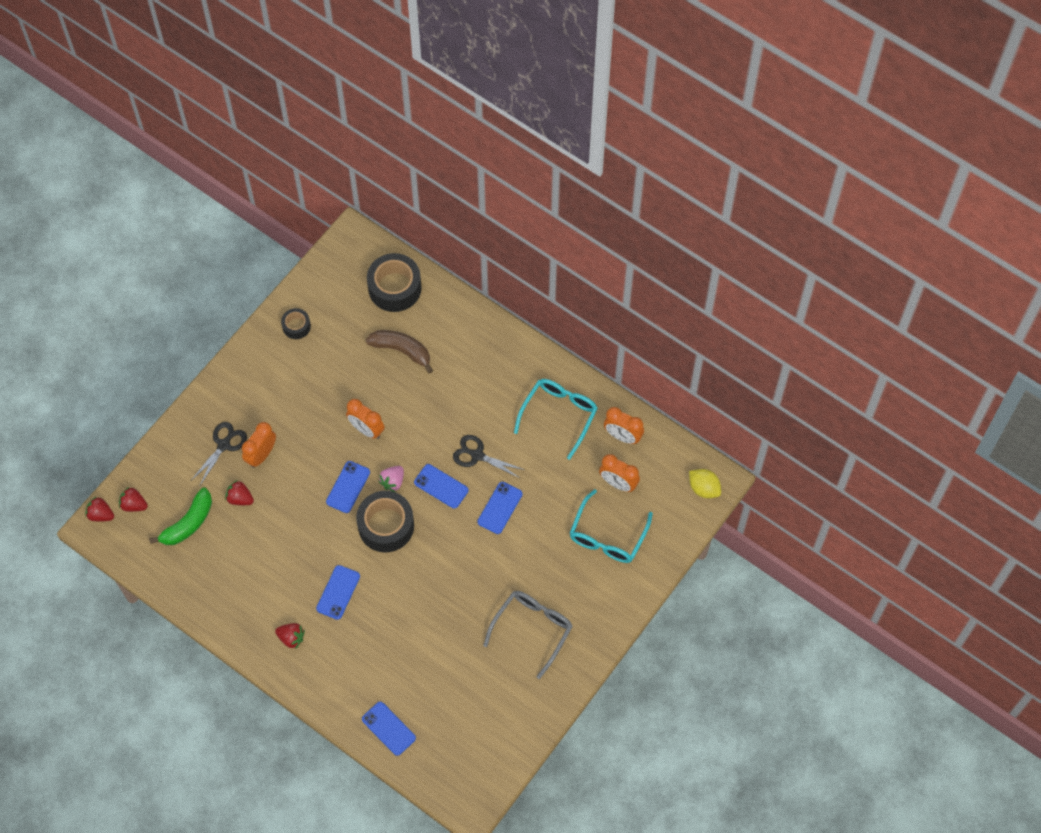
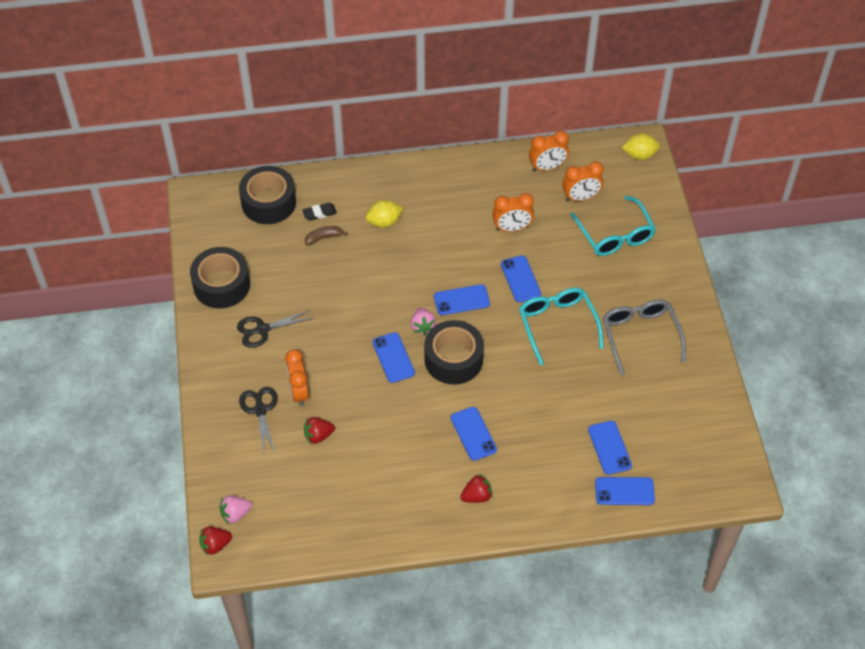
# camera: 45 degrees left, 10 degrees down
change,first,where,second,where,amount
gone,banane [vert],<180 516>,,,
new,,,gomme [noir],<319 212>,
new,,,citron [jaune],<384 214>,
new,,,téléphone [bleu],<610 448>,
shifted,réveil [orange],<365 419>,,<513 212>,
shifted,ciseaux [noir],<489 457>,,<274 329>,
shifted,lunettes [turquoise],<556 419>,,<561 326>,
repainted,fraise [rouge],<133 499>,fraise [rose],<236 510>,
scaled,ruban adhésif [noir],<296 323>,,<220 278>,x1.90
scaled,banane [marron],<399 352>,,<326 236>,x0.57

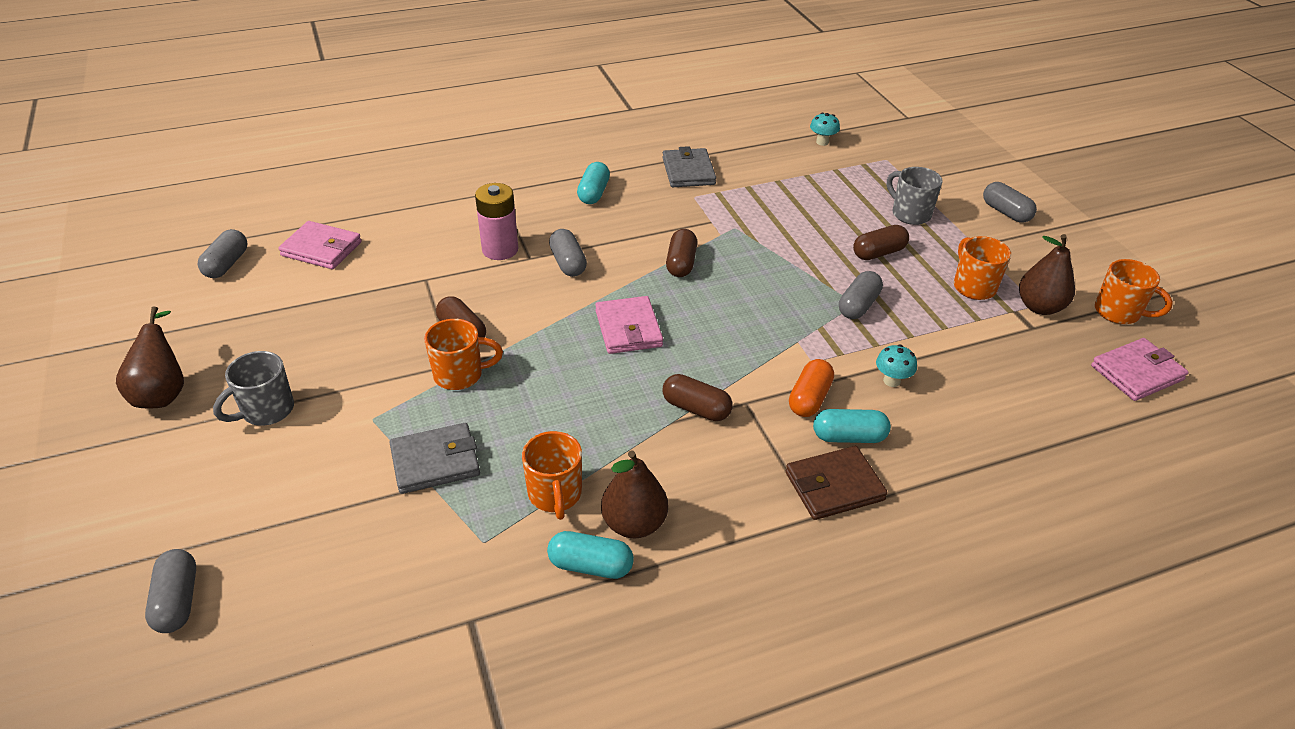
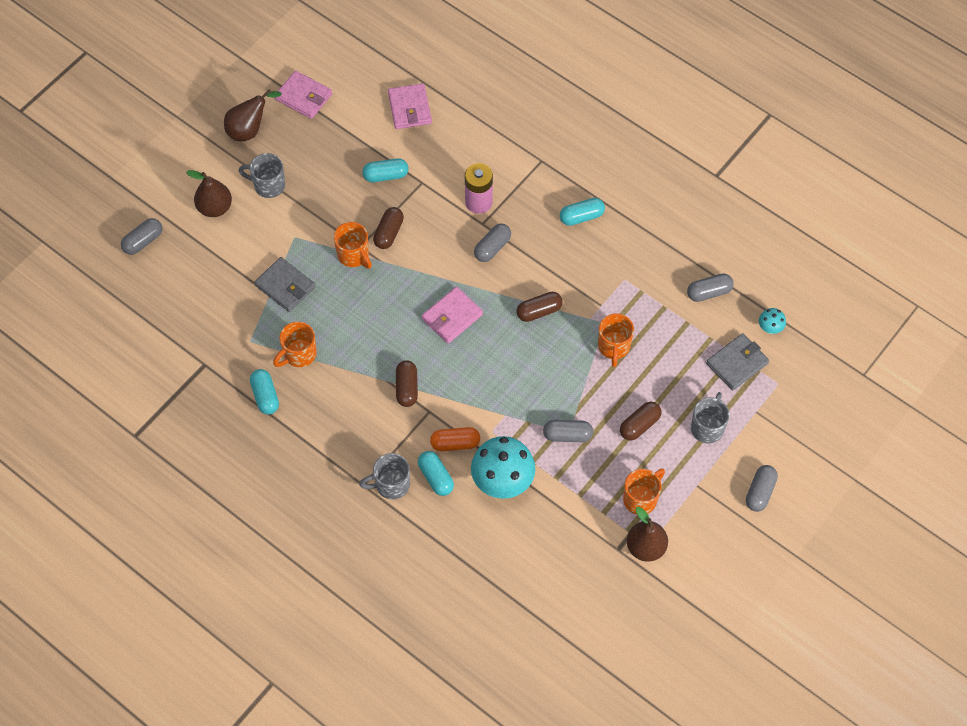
# camera: 60 degrees right, 20 degrees up
change,first,where,second,where,amount
new,,,gélule [turquoise],<385 170>,
shifted,gélule [gris],<222 253>,,<710 287>,
shifted,poire [marron],<634 494>,,<209 193>,
shifted,portefeuille [gris],<689 166>,,<737 362>,
shifted,portefeuille [rose],<1140 369>,,<303 95>,
shifted,tasse [orange],<1134 291>,,<616 340>,
swapped,portefeuille [marron],<837 483>,tasse [gris],<384 476>,
rotated,gélule [marron],<881 242>,,<641 421>,75 degrees counterclockwise
scaled,champignon [turquoise],<896 365>,,<503 467>,x2.24

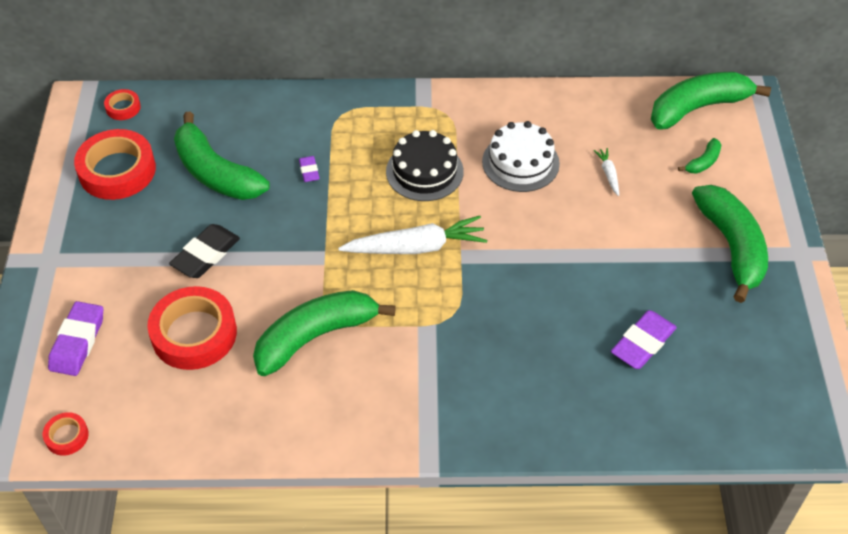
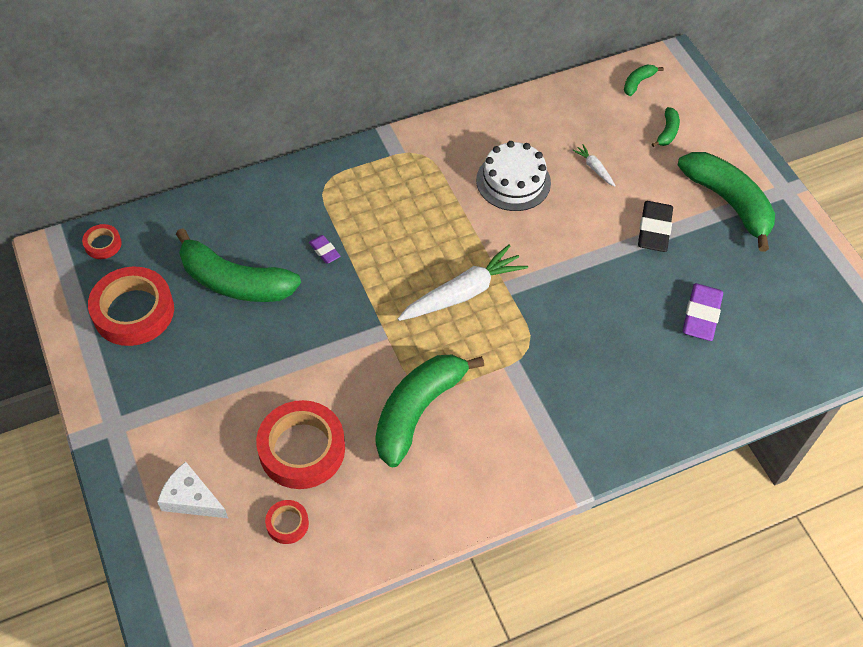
# camera: 25 degrees left, 5 degrees up
change,first,where,second,where,amount
gone,gâteau [noir],<425 165>,,,
shifted,ruban adhésif [rouge],<66 434>,,<287 522>,
shifted,gomme [noir],<204 251>,,<655 226>,
swapped,gomme [violet],<75 338>,fromage [blanc],<192 490>,
scaled,banane [vert],<711 101>,,<644 80>,x0.44

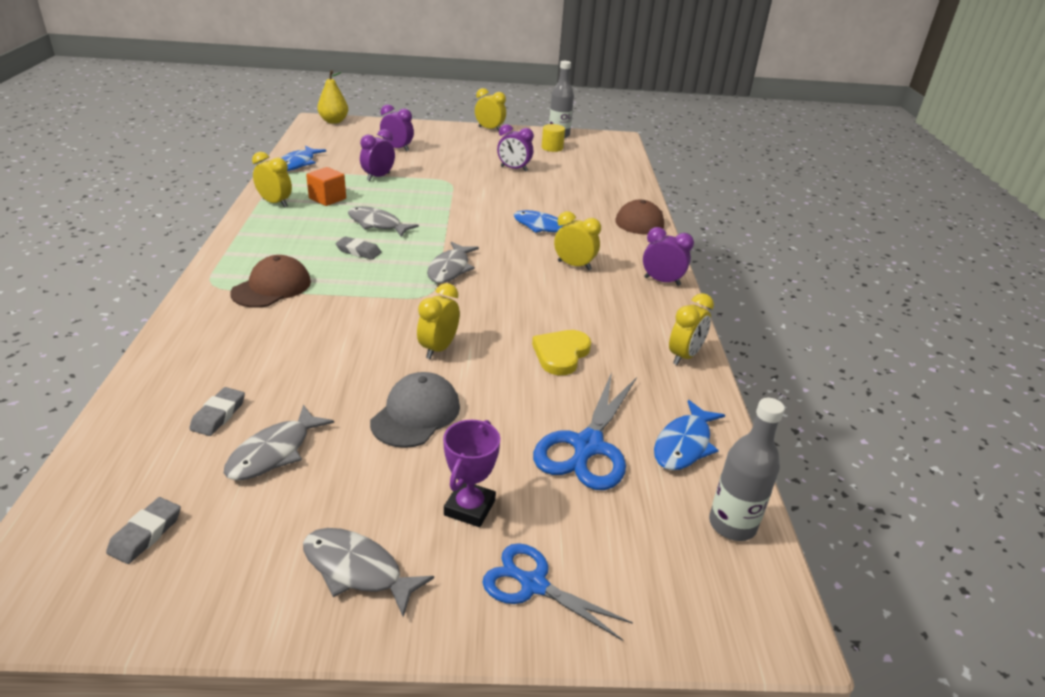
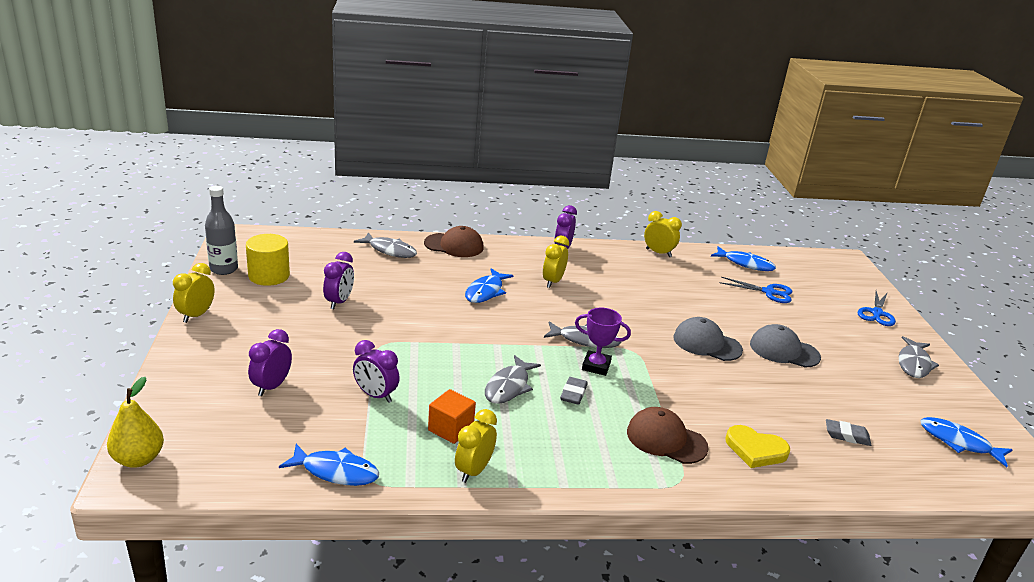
# camera: 95 degrees left, 5 degrees down
change,first,where,second,where,amount
gone,bouteille [gris],<747 469>,,,
shifted,poisson [gris],<279 443>,,<385 245>,
shifted,trophée [violet],<471 473>,,<603 341>,
shifted,cœur [jaune],<561 352>,,<758 446>,
swapped,gomme [gris],<143 530>,poisson [bleu],<967 442>,
swapped,réveil [jaune],<438 321>,casquette [gris],<708 339>,
scaled,ciseaux [bleu],<585 431>,,<756 290>,x0.66
scaled,cylindre [jaune],<553 138>,,<268 260>,x1.52

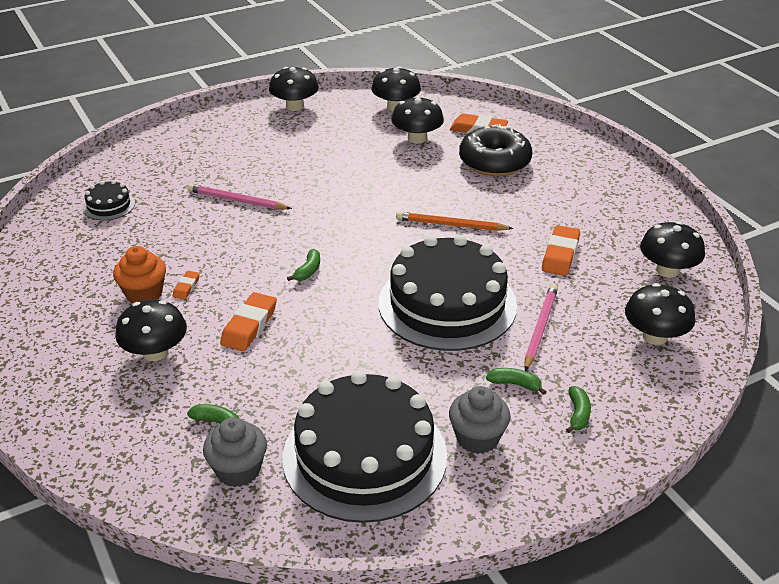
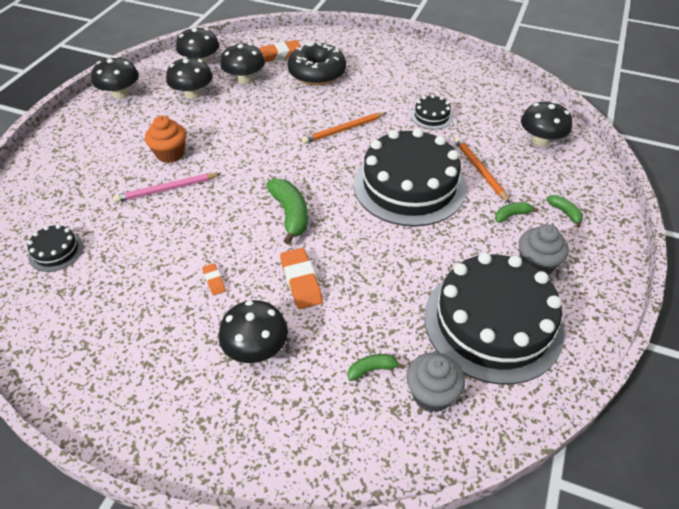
# camera: 40 degrees left, 10 degrees up
change,first,where,second,where,amount
shifted,muffin [orange],<139 274>,,<165 139>,
shifted,champignon [noir],<672 249>,,<189 78>,
swapped,gomme [orange],<561 250>,gâteau [noir],<432 112>,
repainted,crayon [rose],<541 327>,crayon [orange],<482 170>,
scaled,banane [vert],<303 265>,,<287 212>,x1.87

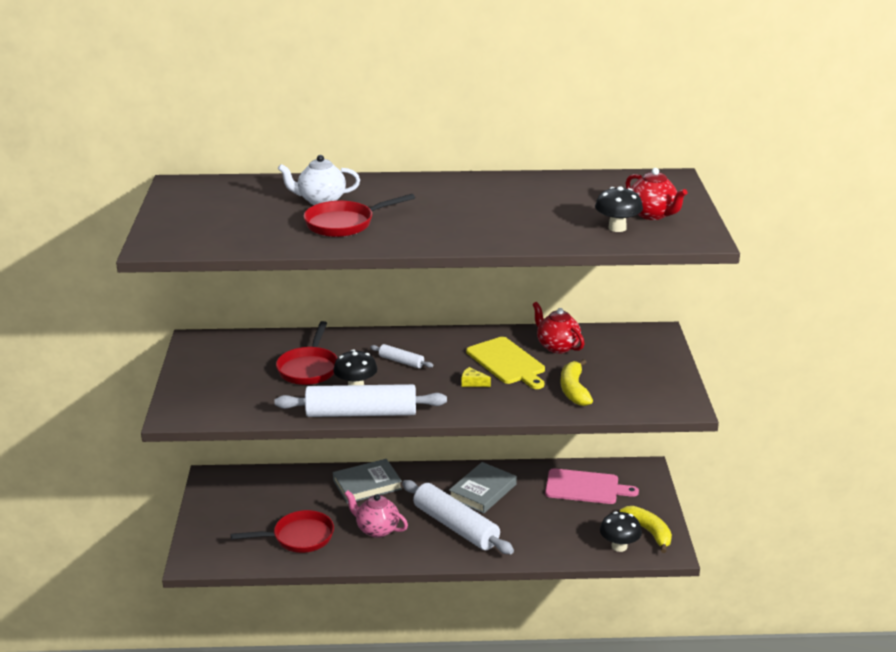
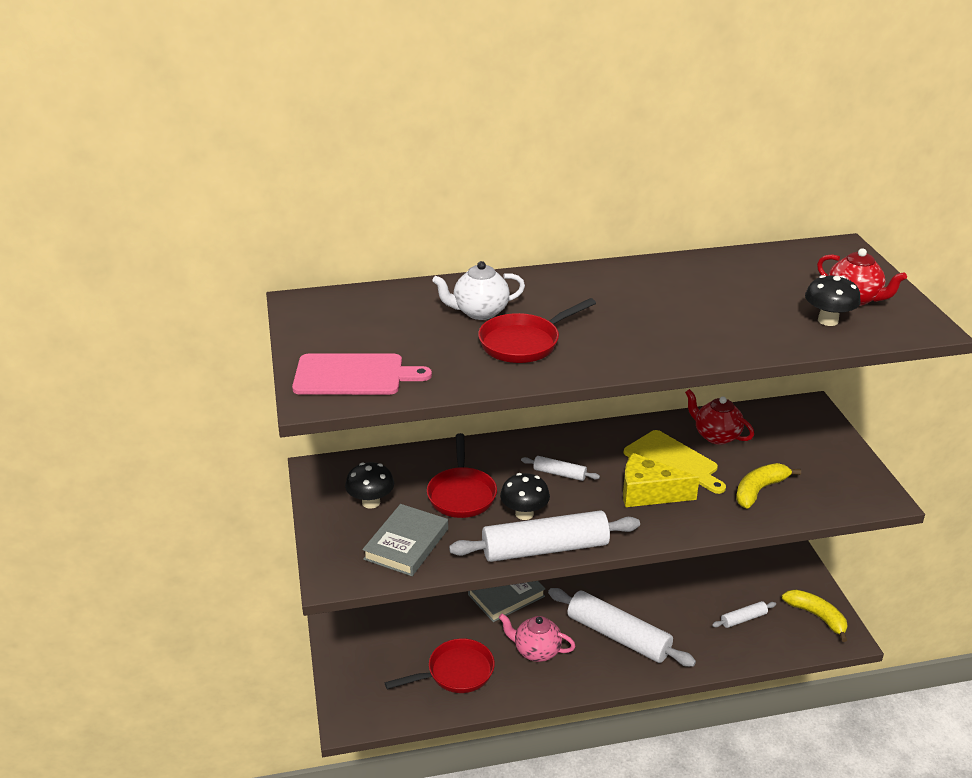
# camera: 10 degrees left, 5 degrees up
change,first,where,second,where,amount
new,,,rouleau à pâtisserie [blanc],<744 614>,
shifted,livre [gris],<483 487>,,<405 540>,
shifted,planche à découper [rose],<592 486>,,<362 374>,
shifted,champignon [noir],<621 531>,,<369 485>,
rotated,banane [jaune],<576 382>,,<768 485>,60 degrees clockwise
scaled,fromage [jaune],<476 377>,,<661 480>,x2.27

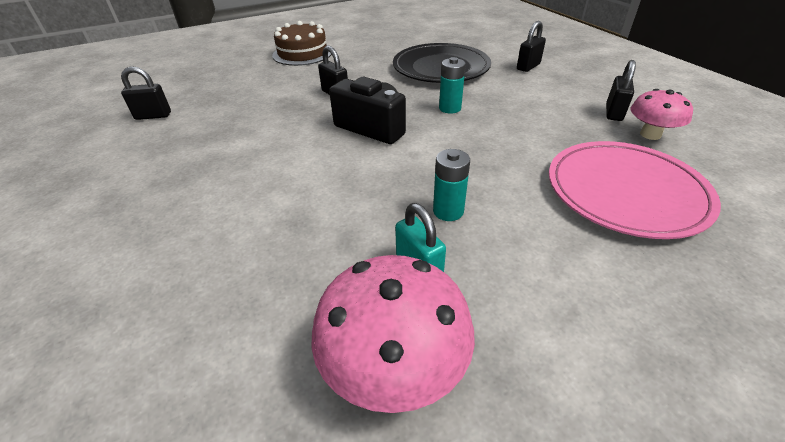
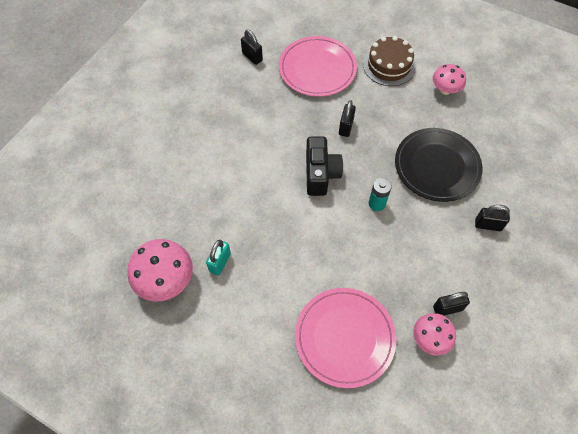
# camera: 55 degrees right, 20 degrees up
change,first,where,second,where,amount
gone,pile [turquoise],<451 185>,,,
new,,,assiette [rose],<318 66>,
new,,,champignon [rose],<449 79>,

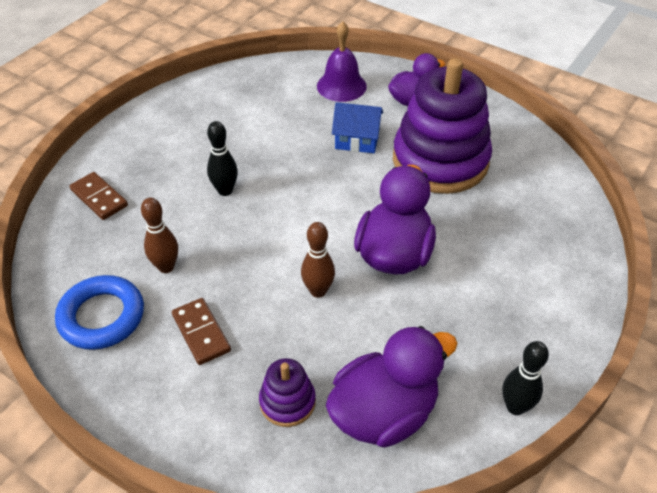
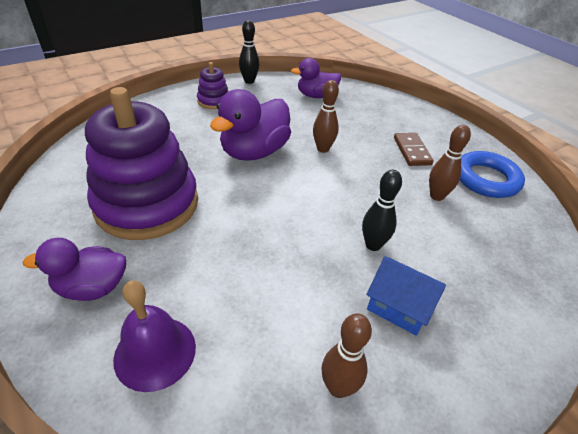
# camera: 160 degrees left, 5 degrees down
change,first,where,second,where,amount
gone,domino [marron],<98 196>,,,
new,,,quille [marron],<346 356>,
shifted,jouet à empiler [violet],<287 392>,,<213 85>,
shifted,maison [bleu],<357 127>,,<406 296>,
scaled,canard [violet],<392 387>,,<316 78>,x0.65

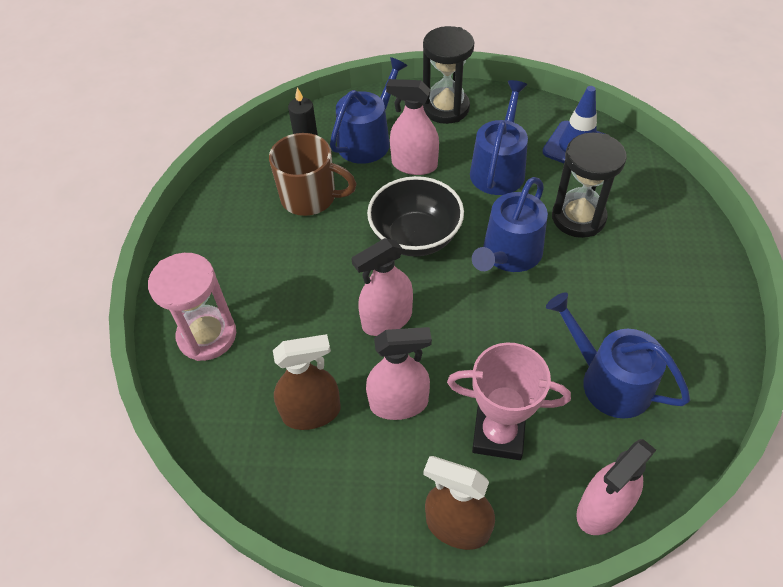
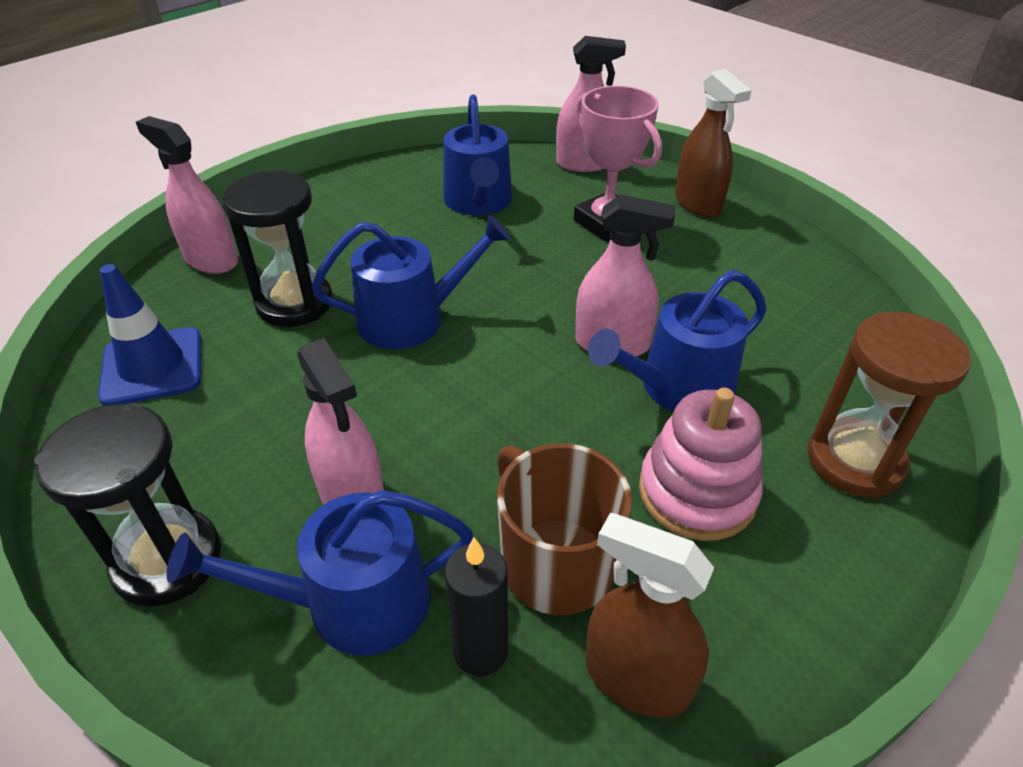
# camera: 140 degrees left, 10 degrees down
change,first,where,second,where,amount
gone,bol [noir],<415 216>,,,
new,,,jouet à empiler [rose],<700 464>,
shifted,vaporisateur [marron],<307 382>,,<650 615>,
shifted,vaporisateur [rose],<399 373>,,<187 195>,
shifted,arrosoir [bleu],<499 137>,,<677 341>,
repainted,sablier [rose],<192 307>,sablier [marron],<889 405>,

